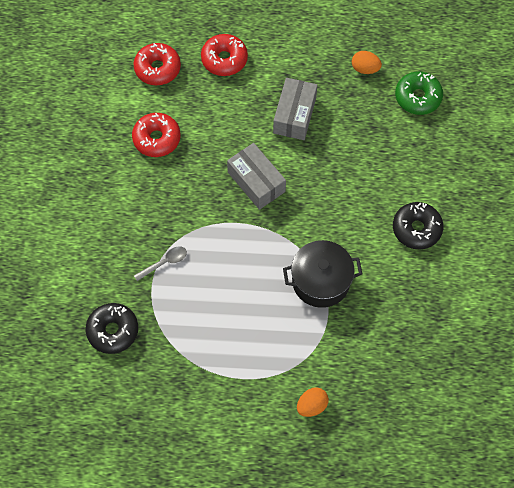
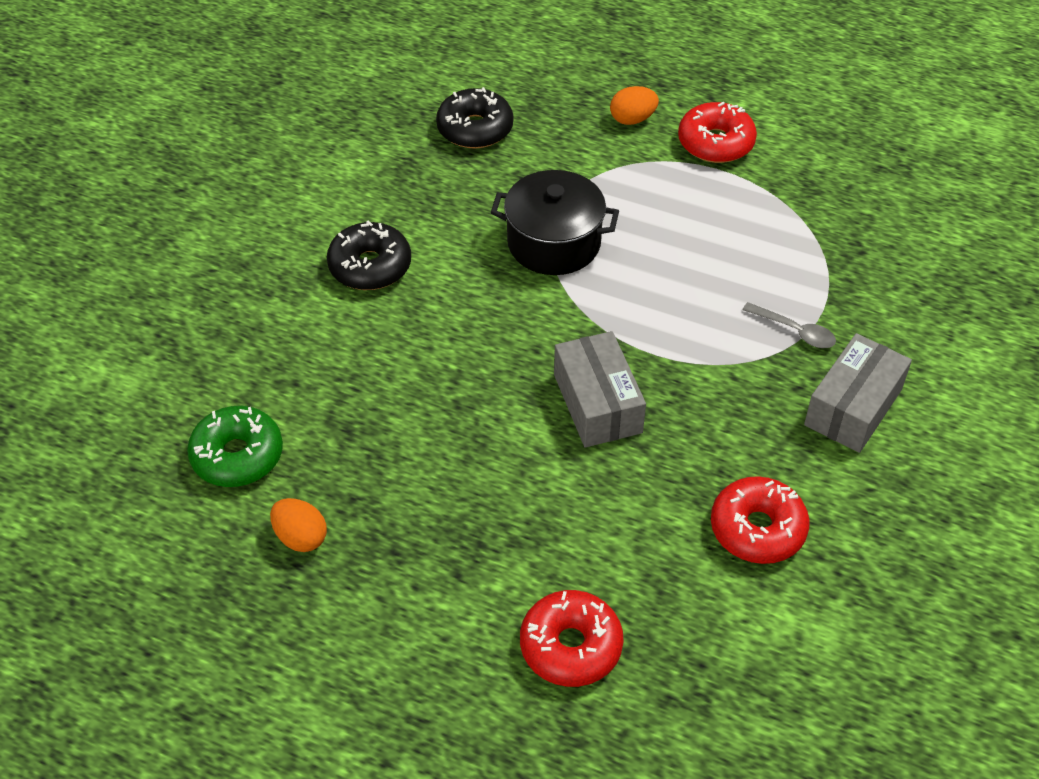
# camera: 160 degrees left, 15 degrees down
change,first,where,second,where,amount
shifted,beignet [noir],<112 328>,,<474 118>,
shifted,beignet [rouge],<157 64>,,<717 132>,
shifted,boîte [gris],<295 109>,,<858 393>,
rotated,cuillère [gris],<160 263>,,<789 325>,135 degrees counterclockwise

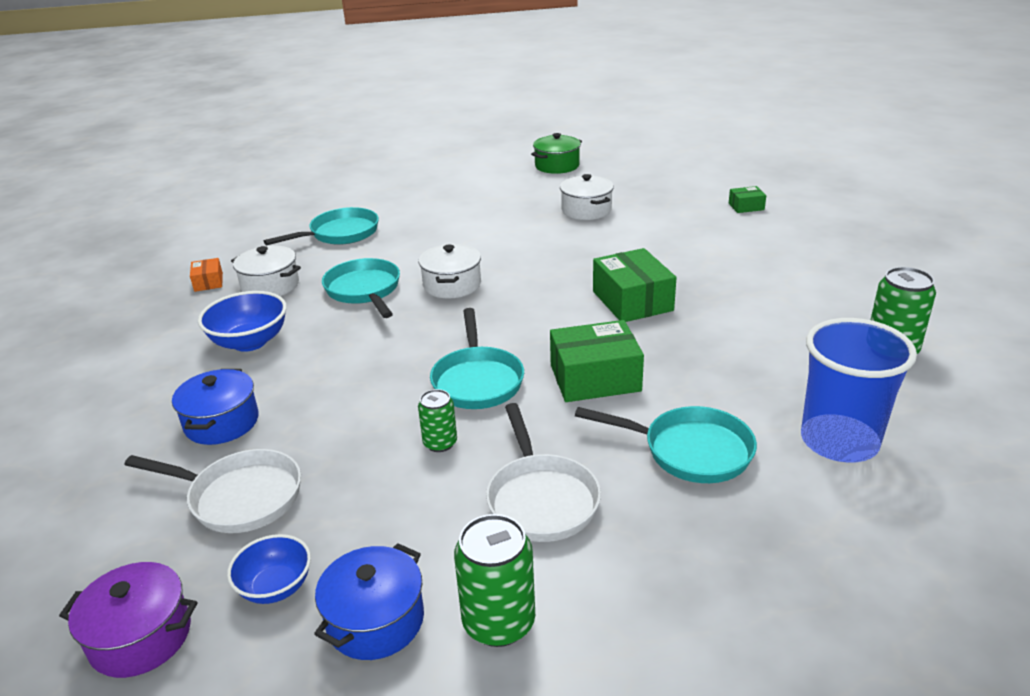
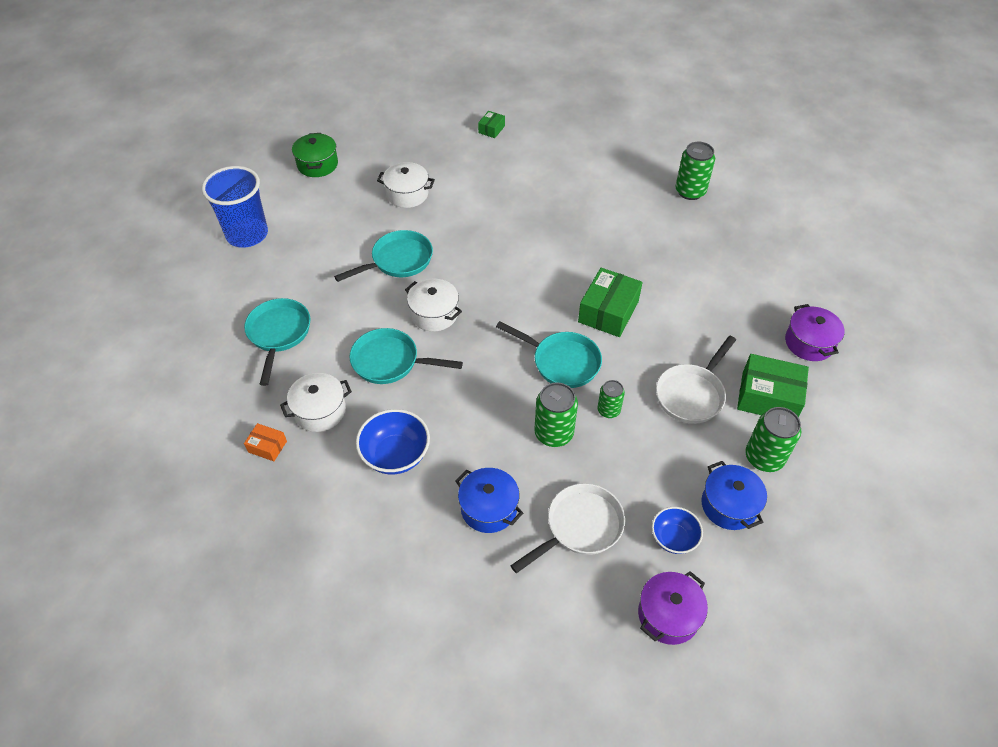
# camera: 55 degrees left, 20 degrees up
change,first,where,second,where,amount
new,,,canette [vert],<556 414>,
new,,,marmite [violet],<815 332>,
shifted,poêle [turquoise],<666 444>,,<383 256>,
shifted,boîte [vert],<635 285>,,<773 385>,
shifted,gobelet [bleu],<859 390>,,<235 207>,
rotated,poêle [blanc],<543 472>,,<696 380>,105 degrees clockwise

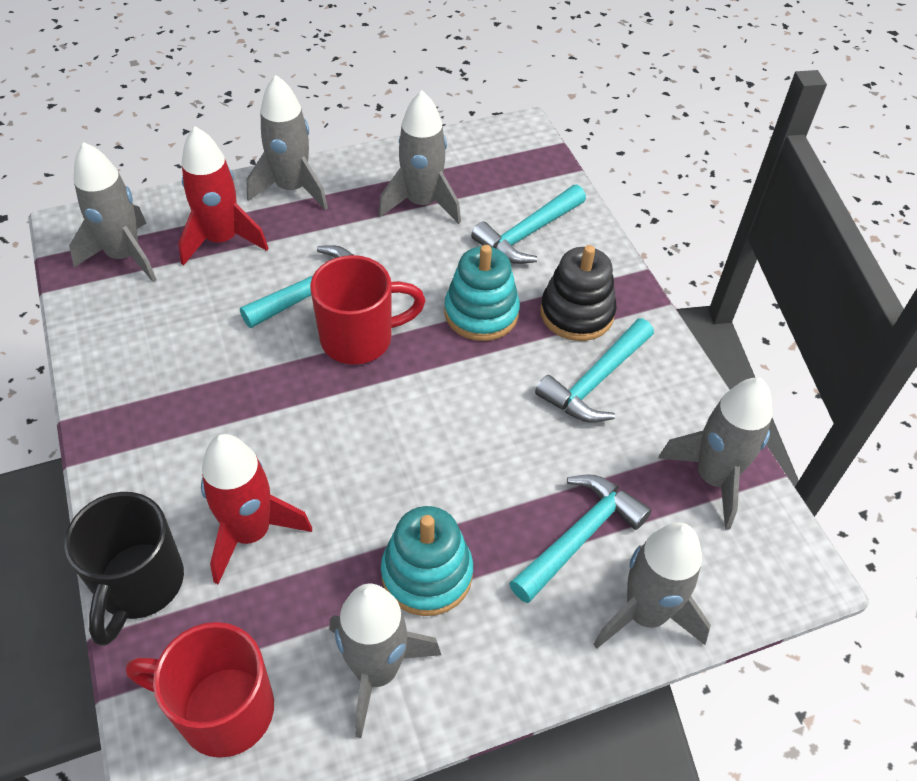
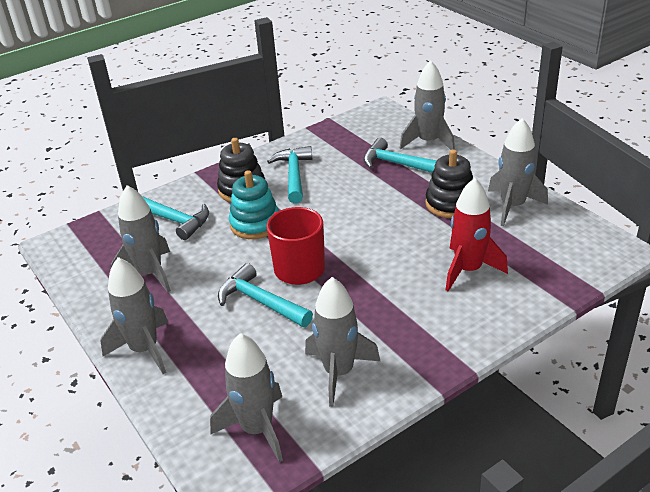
# camera: 100 degrees left, 15 degrees down
change,first,where,second,where,amount
gone,tasse [noir],<124 569>,,,
gone,tasse [rouge],<200 690>,,,
gone,fusée [rouge],<223 196>,,,
shifted,fusée [gris],<715 454>,,<342 342>,
repainted,jouet à empiler [turquoise],<427 561>,jouet à empiler [noir],<449 183>,
rotated,marteau [turquoise],<594 370>,,<289 174>,120 degrees counterclockwise

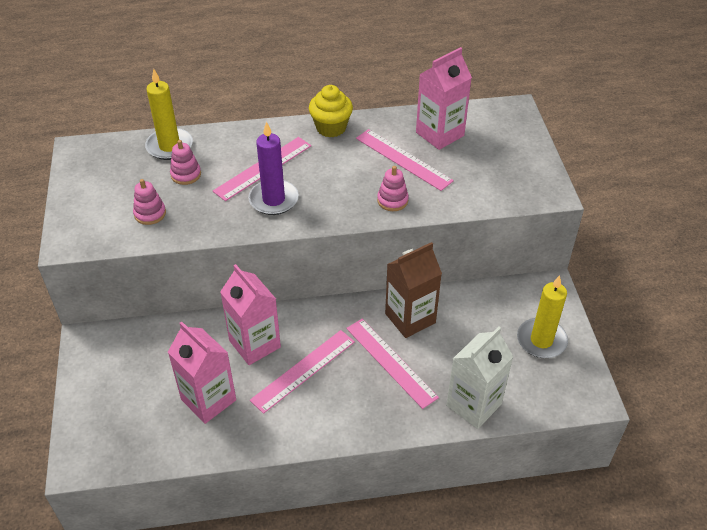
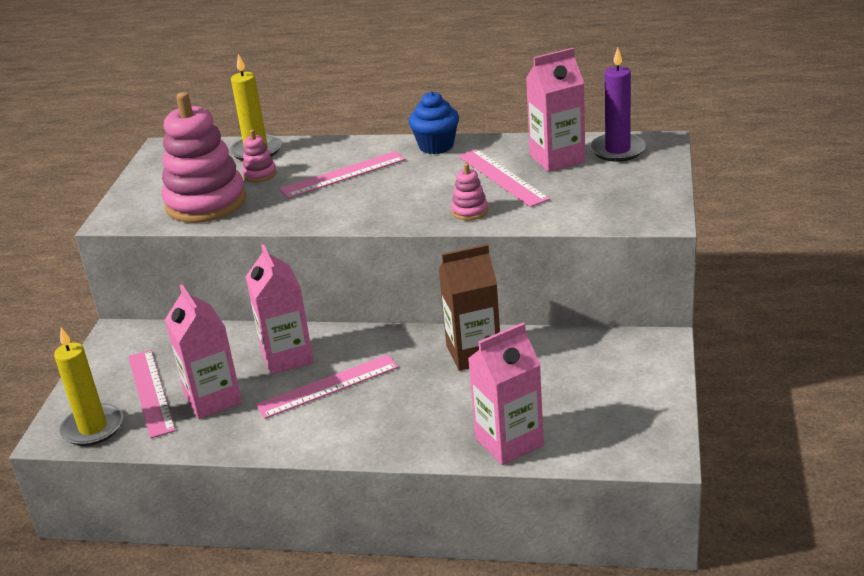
# camera: 20 degrees right, 15 degrees down
change,first,where,second,where,amount
shifted,bougie [violet],<273 168>,,<618 104>,
shifted,règle [rose],<392 364>,,<152 394>,
shifted,bougie [jaune],<542 316>,,<88 386>,
repainted,muffin [jaune],<331 111>,muffin [bleu],<434 122>,
repainted,brique de lait [blanc],<480 377>,brique de lait [rose],<506 393>,
scaled,jouet à empiler [rose],<149 202>,,<204 157>,x2.34

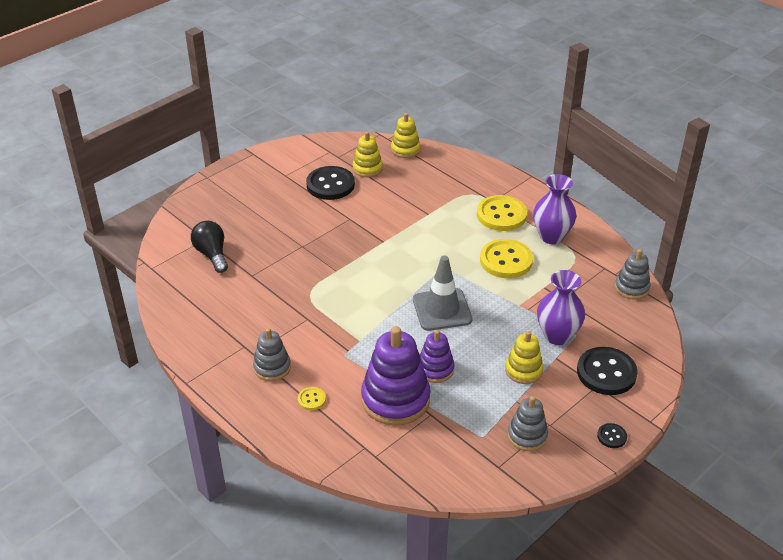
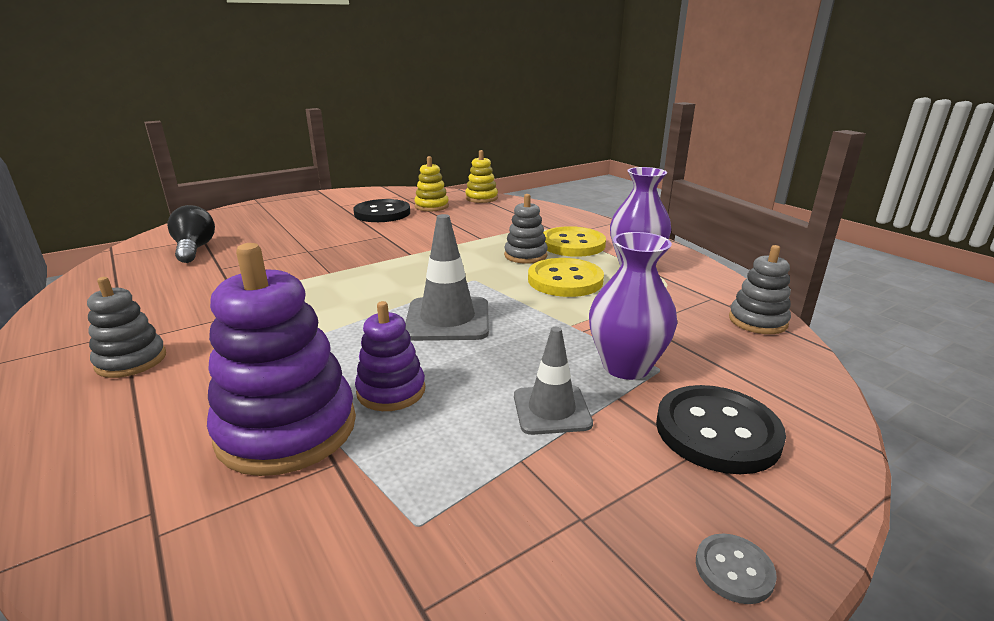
# camera: 10 degrees right, 15 degrees down
change,first,where,second,where,amount
gone,bouton [jaune],<312 398>,,,
shifted,jouet à empiler [gris],<528 423>,,<526 229>,
swapped,jouet à empiler [jaune],<524 357>,cône de chantier [gris],<553 381>,
repainted,bouton [noir],<612 435>,bouton [gris],<736 569>,

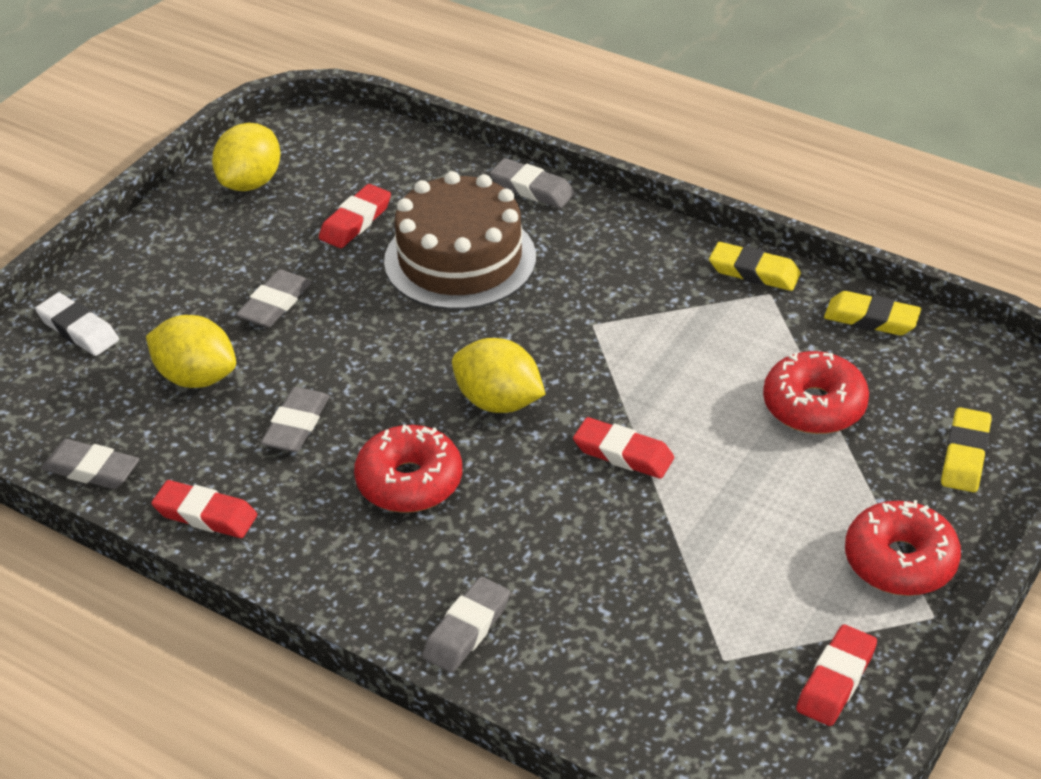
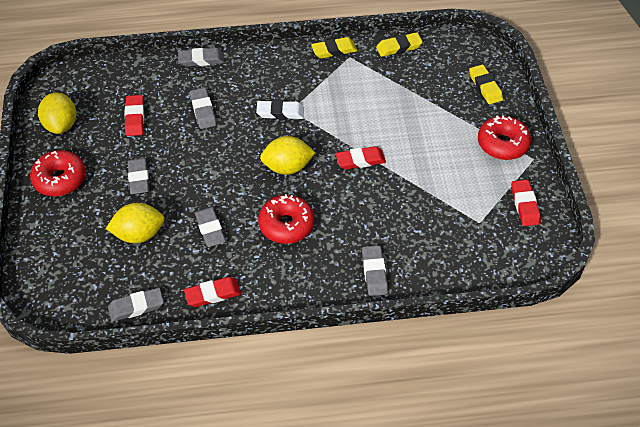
# camera: 40 degrees left, 10 degrees up
change,first,where,second,where,amount
shifted,gomme [blanc],<77 324>,,<280 109>,
shifted,beignet [rouge],<816 392>,,<58 173>,
swapped,gâteau [marron],<460 240>,gomme [gris],<203 108>,

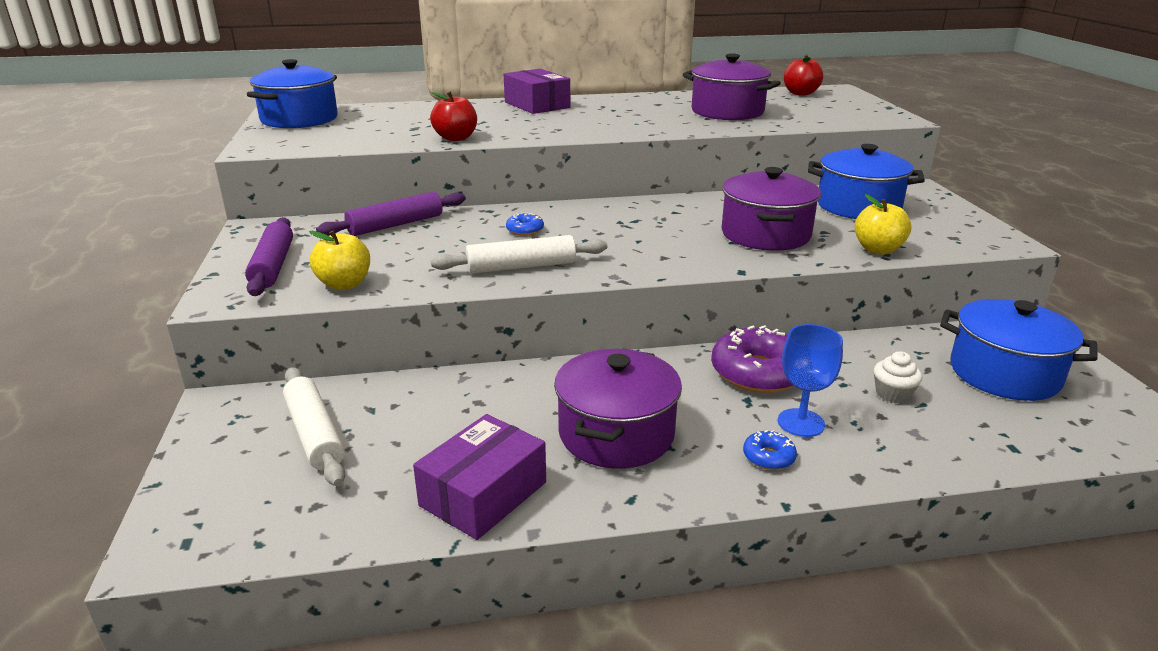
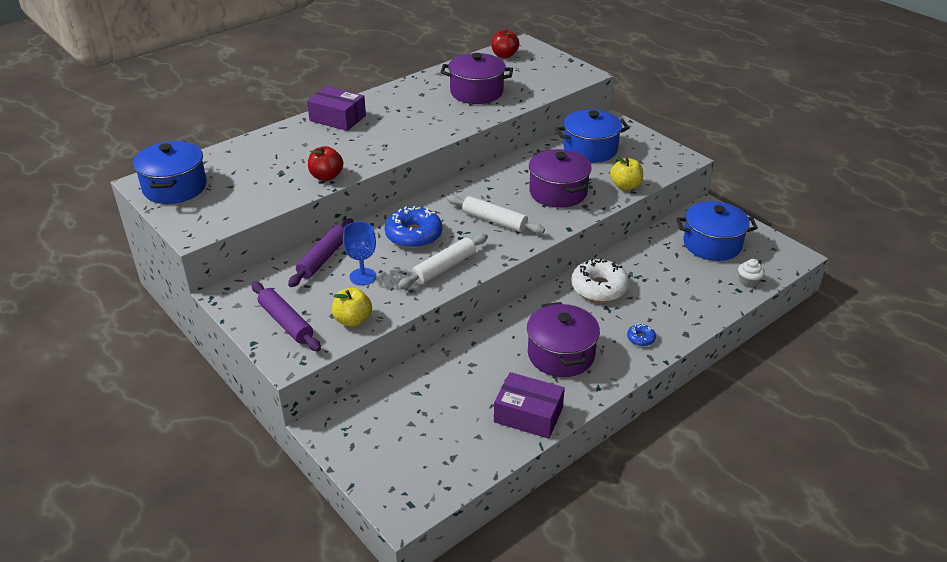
# camera: 30 degrees left, 10 degrees up
change,first,where,second,where,amount
shifted,rouleau à pâtisserie [blanc],<314 426>,,<496 214>,
shifted,verre à pied [bleu],<810 380>,,<359 253>,
shifted,muffin [blanc],<898 377>,,<751 273>,
repainted,beignet [violet],<752 359>,beignet [blanc],<600 280>,
rotated,boîte [violet],<479 477>,,<529 405>,75 degrees counterclockwise
scaled,beignet [bleu],<525 224>,,<413 227>,x2.15

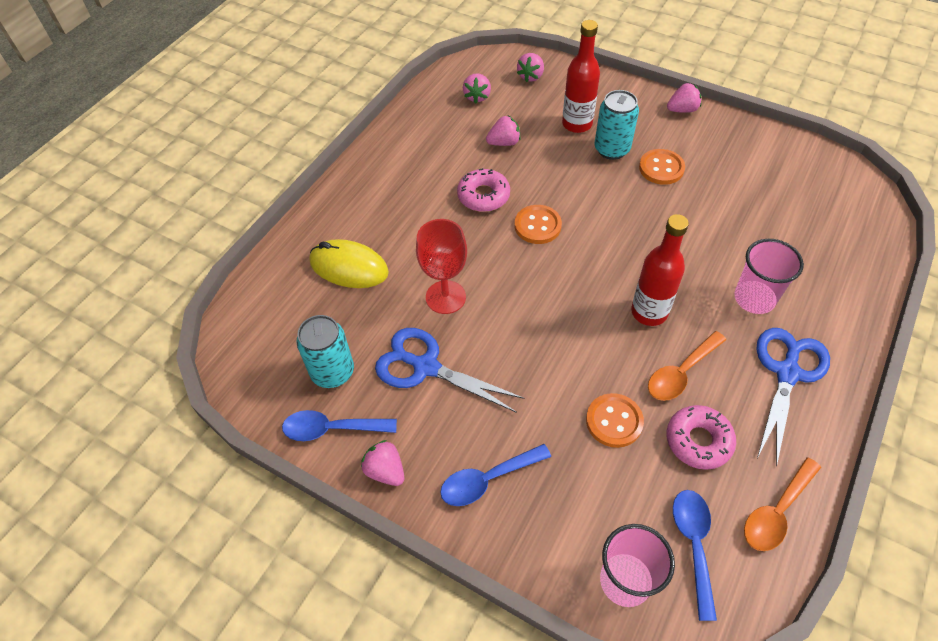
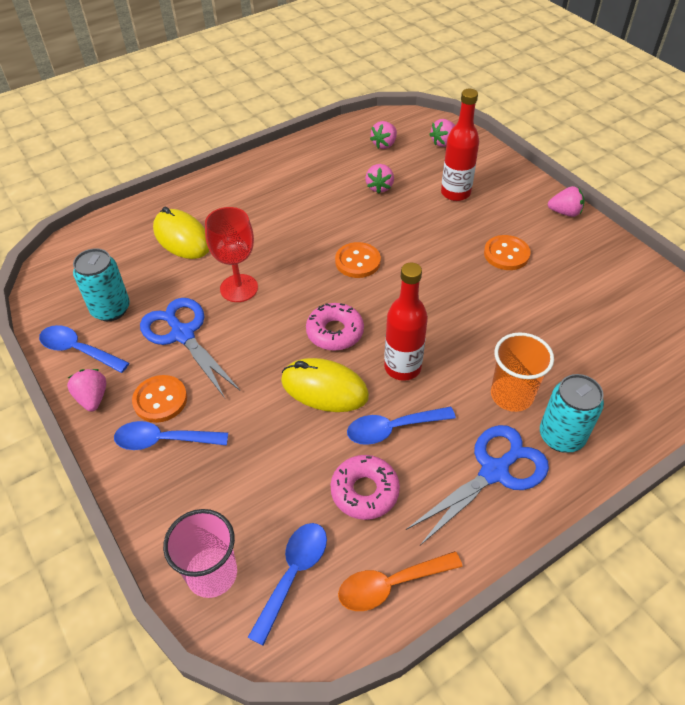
# camera: 25 degrees right, 5 degrees down
change,first,where,second,where,amount
new,,,souris [jaune],<325 385>,
shifted,beignet [rose],<483 190>,,<335 327>,
shifted,bouton [orange],<615 420>,,<159 399>,
shifted,canette [turquoise],<616 125>,,<572 413>,
repainted,cuillère [orange],<687 366>,cuillère [bleu],<401 426>,
repainted,gobelet [rose],<769 276>,gobelet [orange],<522 372>,
rotated,fraise [rose],<503 131>,,<379 179>,90 degrees clockwise

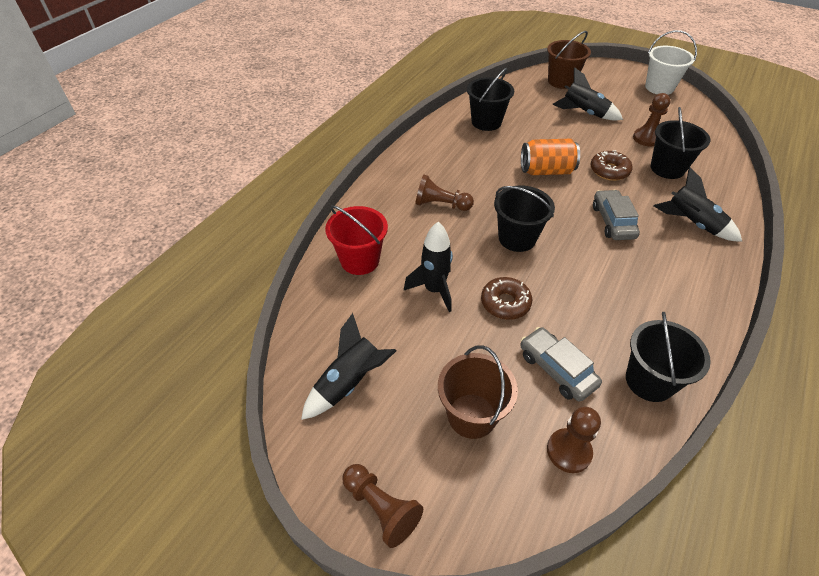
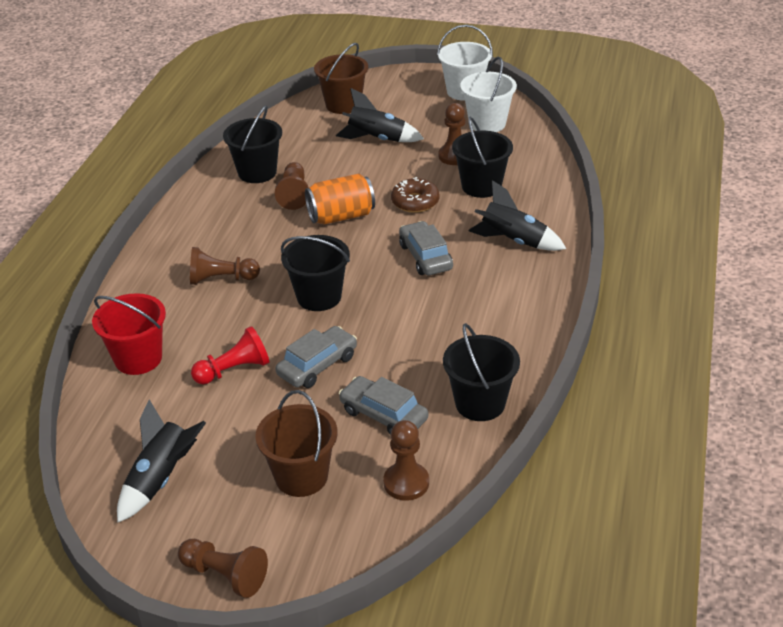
# camera: 15 degrees left, 10 degrees down
change,first,where,second,where,amount
new,,,pion [marron],<292 186>,
new,,,seau [blanc],<488 94>,
swapped,fusée [noir],<428 267>,pion [rouge],<230 355>,
swapped,beignet [marron],<506 298>,voiture [gris],<316 357>,

